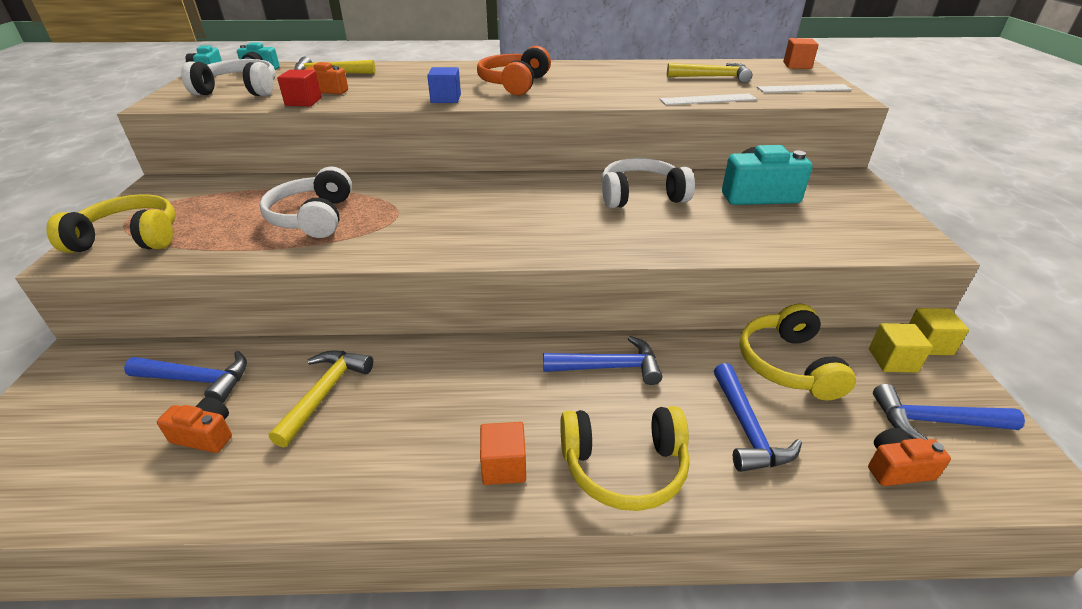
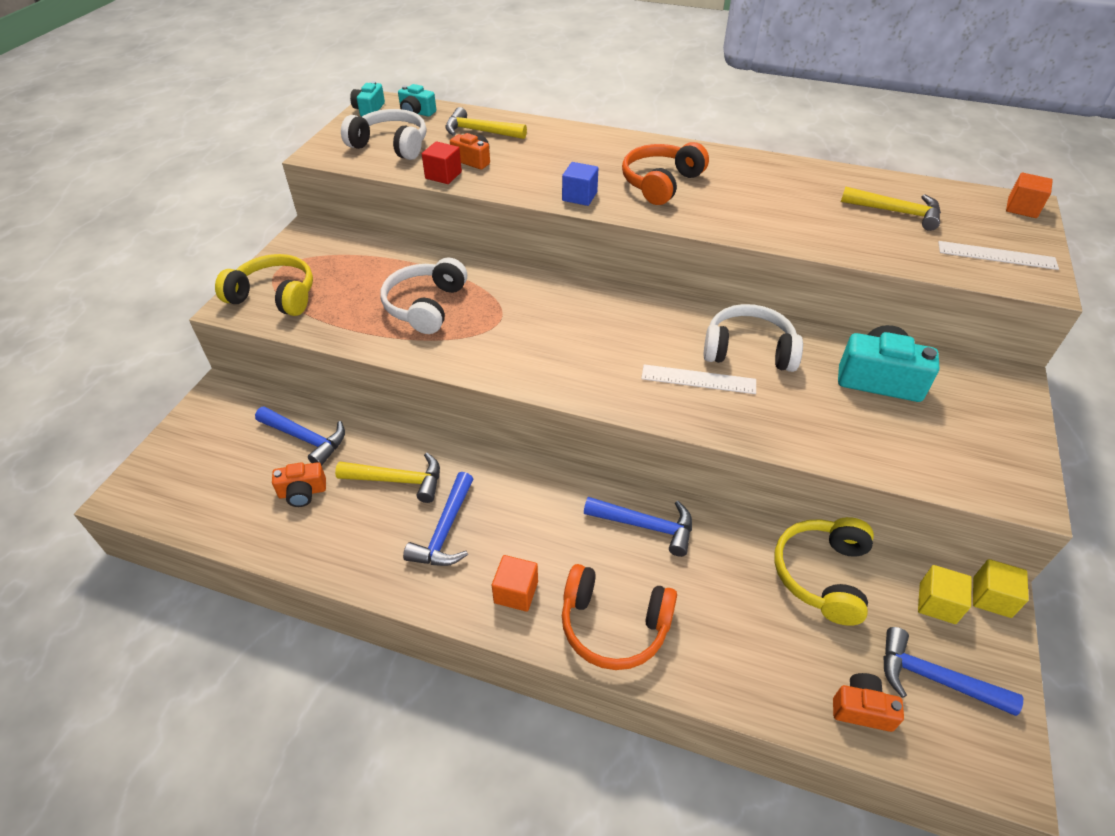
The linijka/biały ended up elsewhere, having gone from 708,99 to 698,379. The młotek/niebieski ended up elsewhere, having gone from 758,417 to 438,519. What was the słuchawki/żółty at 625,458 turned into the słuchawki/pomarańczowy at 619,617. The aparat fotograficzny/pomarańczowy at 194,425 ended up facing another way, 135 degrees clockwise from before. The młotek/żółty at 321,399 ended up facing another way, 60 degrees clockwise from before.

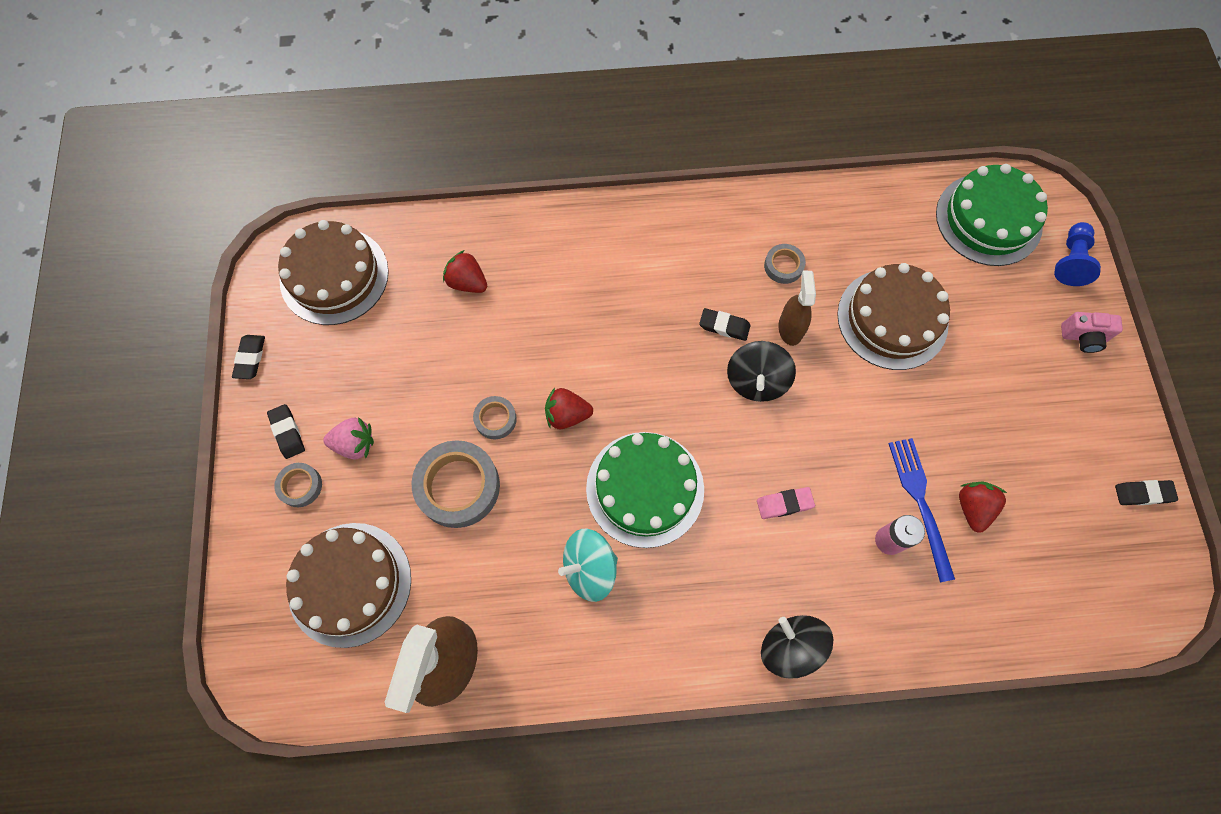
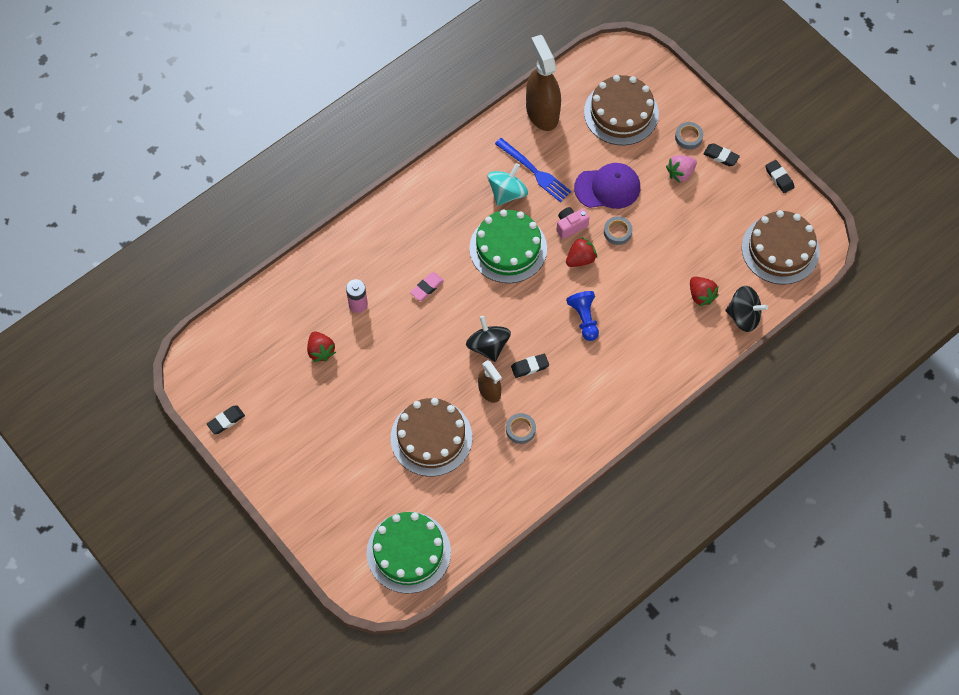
The bączek/czarny ended up elsewhere, having gone from 797,647 to 747,309. The widelec/niebieski ended up elsewhere, having gone from 921,510 to 533,170. The pionek/niebieski ended up elsewhere, having gone from 1077,254 to 582,316. The aparat fotograficzny/różowy ended up elsewhere, having gone from 1092,332 to 573,223. Where the taśma klejąca/szary stood at 456,484, the czapka/fioletowy came to stand at 607,186. The truskawka/czerwony at 465,271 ended up facing another way, 60 degrees clockwise from before.

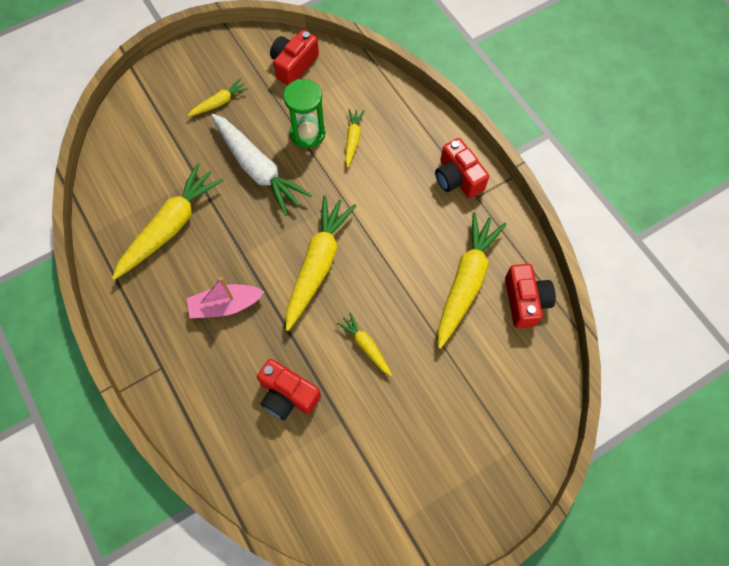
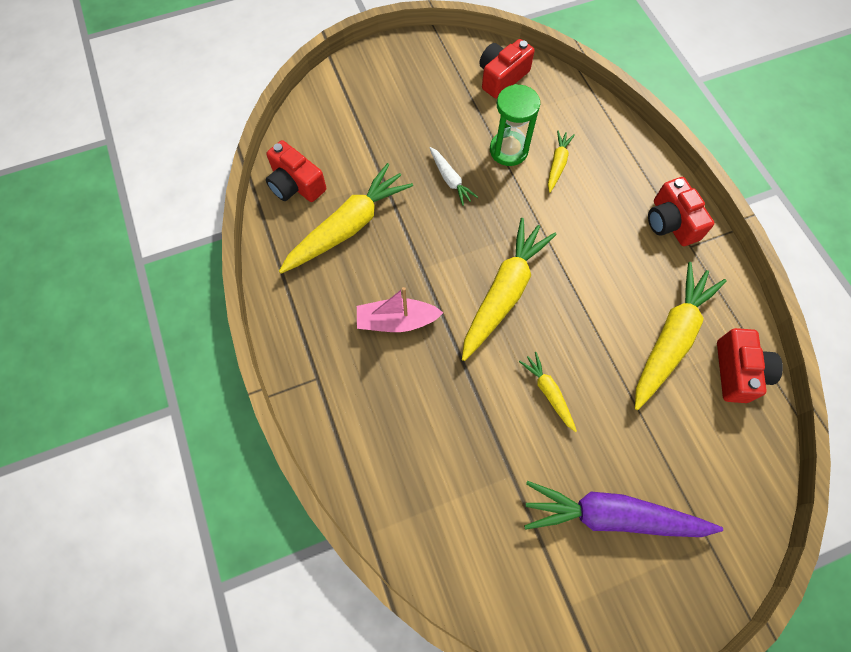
The second view lost the marchewka/żółty at 218,98. The second view gained the marchewka/fioletowy at 623,509. The aparat fotograficzny/czerwony ended up elsewhere, having gone from 289,389 to 296,171. The size of the marchewka/biały at 261,165 changed by a factor of 0.50.

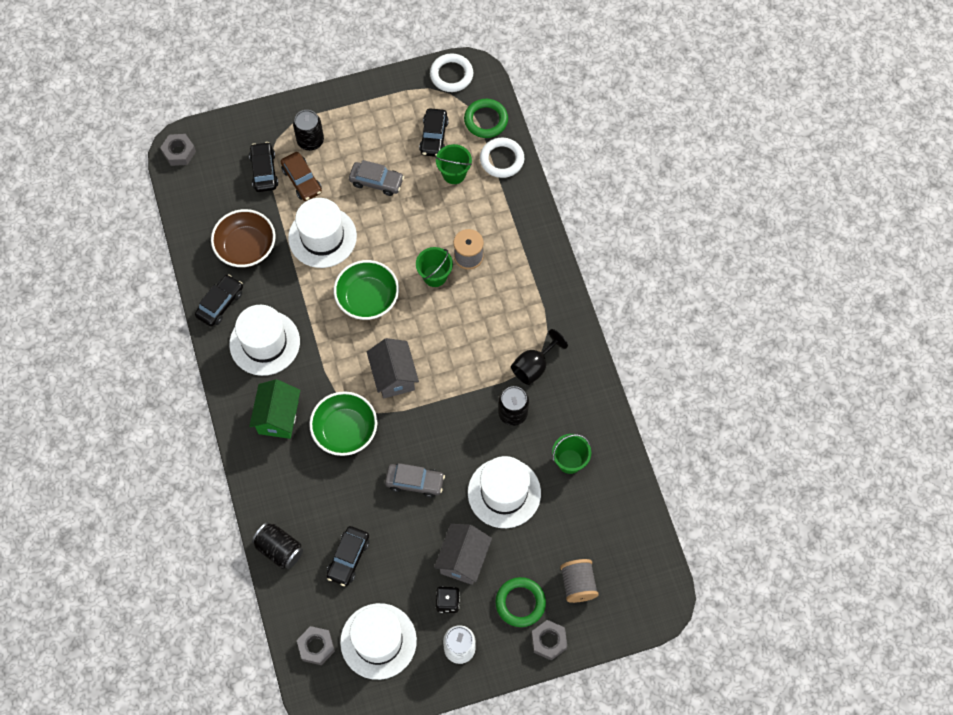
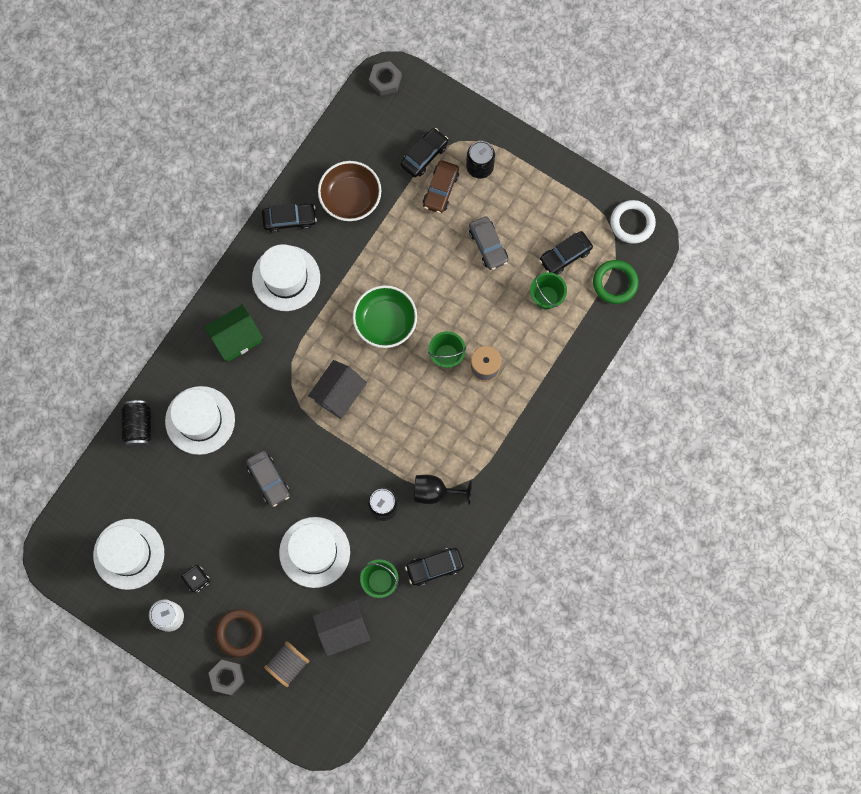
The second view lost the nakrętka/szary at 316,645. The second view lost the miska/zielony at 343,423. The second view lost the pierścień/biały at 502,158. The kapelusz/biały ended up elsewhere, having gone from 322,233 to 200,420. The samochód/czarny ended up elsewhere, having gone from 347,556 to 434,567. The domek/szary ended up elsewhere, having gone from 463,554 to 341,628. What was the pierścień/zielony at 520,602 turned into the pierścień/brązowy at 239,633.

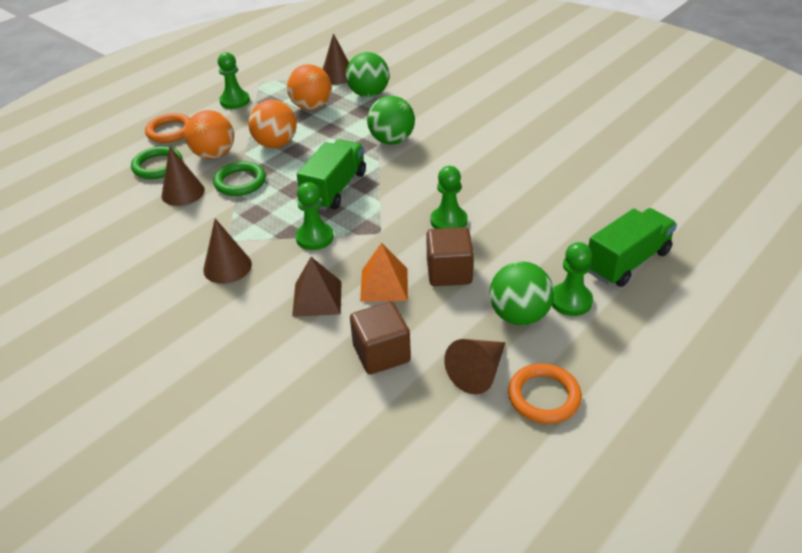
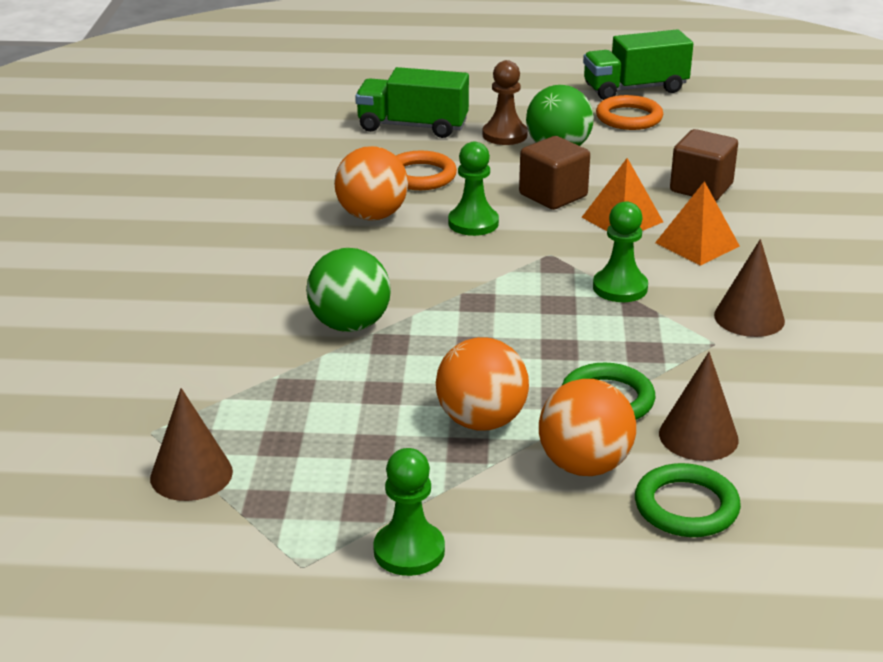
The second view lost the piłka/zielony at 367,74. The second view lost the stożek/brązowy at 475,366. The pierścień/pomarańczowy ended up elsewhere, having gone from 167,128 to 426,170. The piłka/pomarańczowy ended up elsewhere, having gone from 309,87 to 371,183. The ciężarówka/zielony ended up elsewhere, having gone from 331,174 to 638,65. What was the piramida/brązowy at 317,287 turned into the piramida/pomarańczowy at 697,223. What was the pionek/zielony at 572,279 turned into the pionek/brązowy at 505,102.

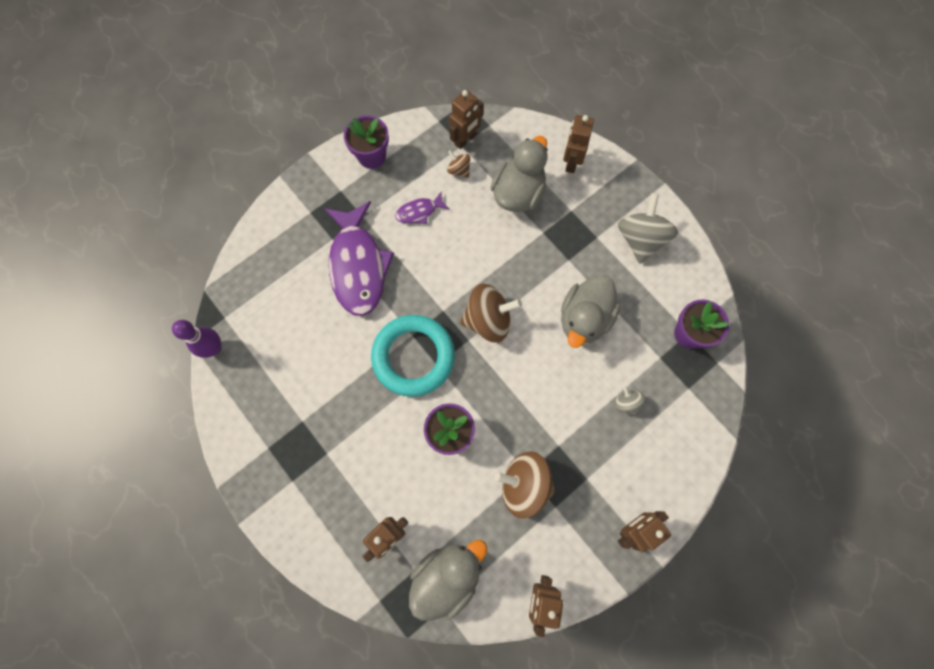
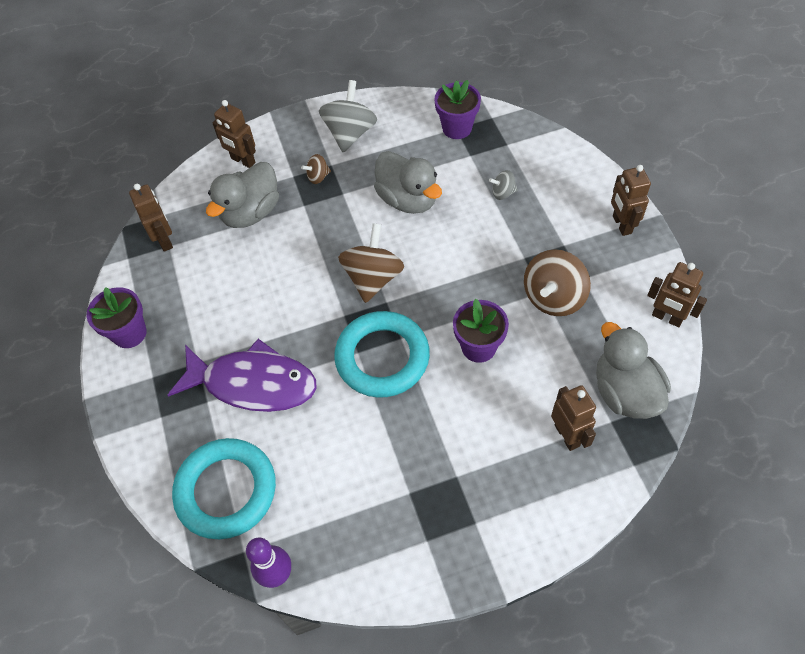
The second view lost the ryba/fioletowy at 422,208. The second view gained the pierścień/turkusowy at 224,488. The bączek/brązowy ended up elsewhere, having gone from 458,164 to 316,169. The kaczka/szary at 519,174 ended up facing another way, 105 degrees counterclockwise from before. The bączek/szary at 648,228 ended up facing another way, 75 degrees clockwise from before.

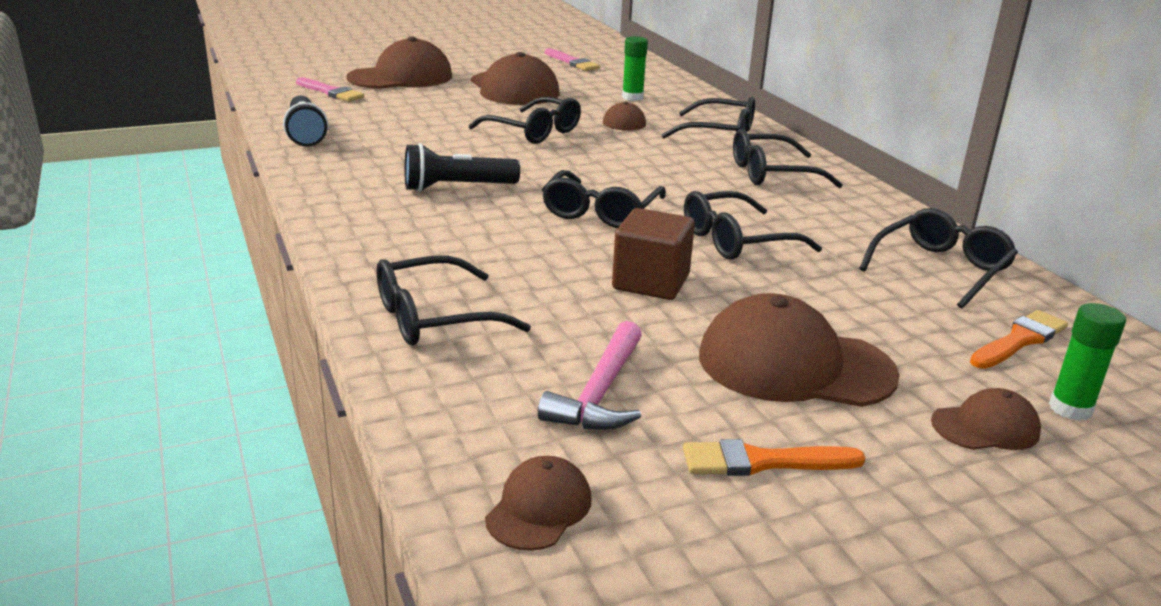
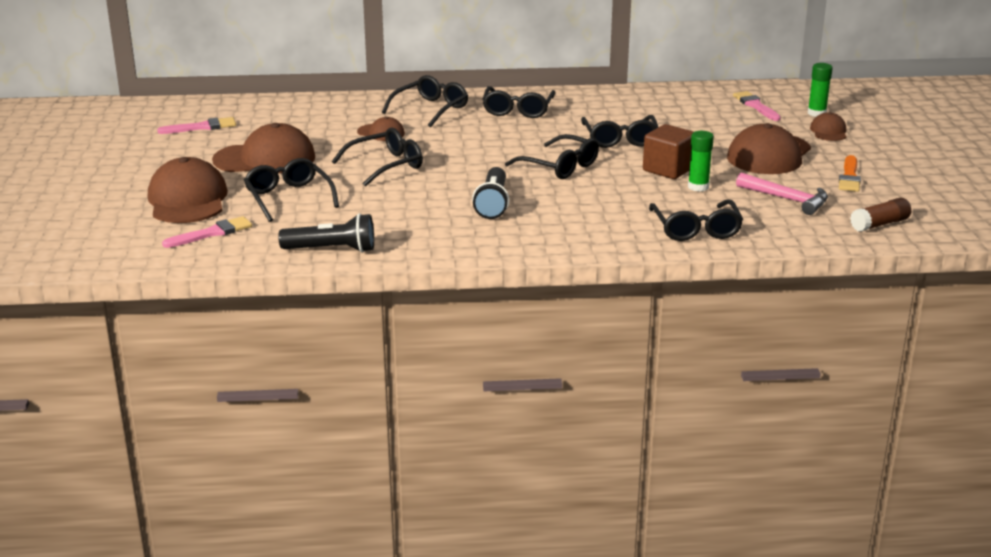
The klej w sztyfcie/zielony ended up elsewhere, having gone from 635,68 to 701,161. The okulary/czarny ended up elsewhere, having gone from 938,258 to 291,190. Where the czapka/brązowy stood at 538,503, the klej w sztyfcie/brązowy came to stand at 880,215. What was the pędzel/pomarańczowy at 1019,339 turned into the pędzel/różowy at 757,106.

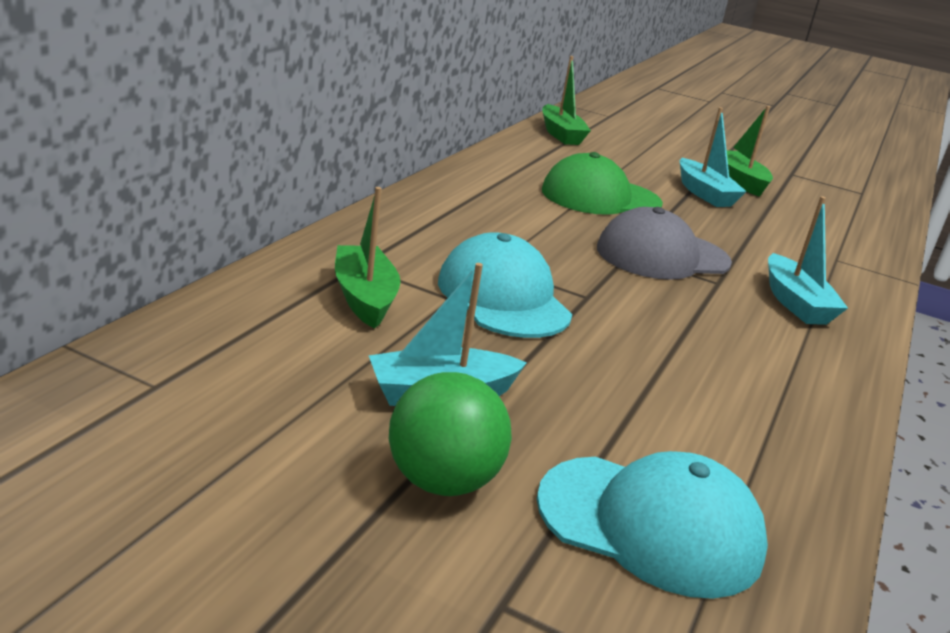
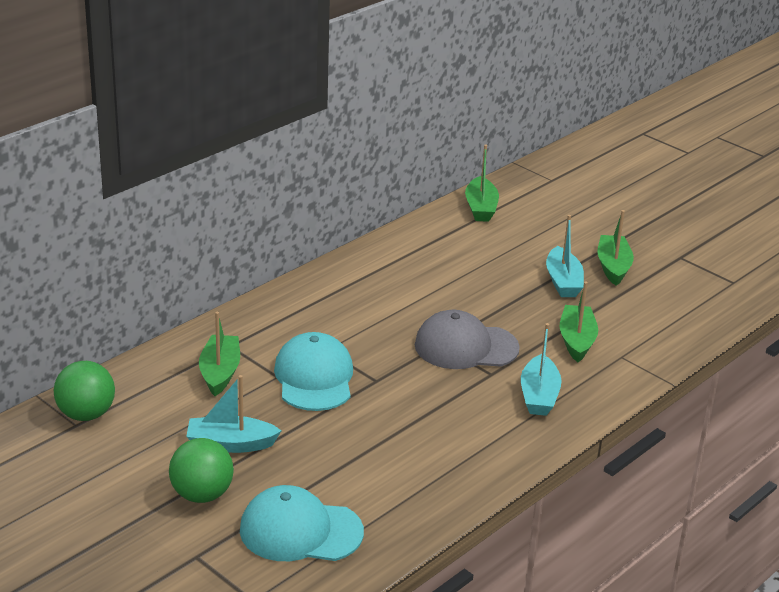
The second view lost the czapka/zielony at 602,183. The second view gained the piłka/zielony at 84,391. The second view gained the łódka/zielony at 579,321. The czapka/turkusowy at 652,525 ended up facing another way, 150 degrees clockwise from before.

